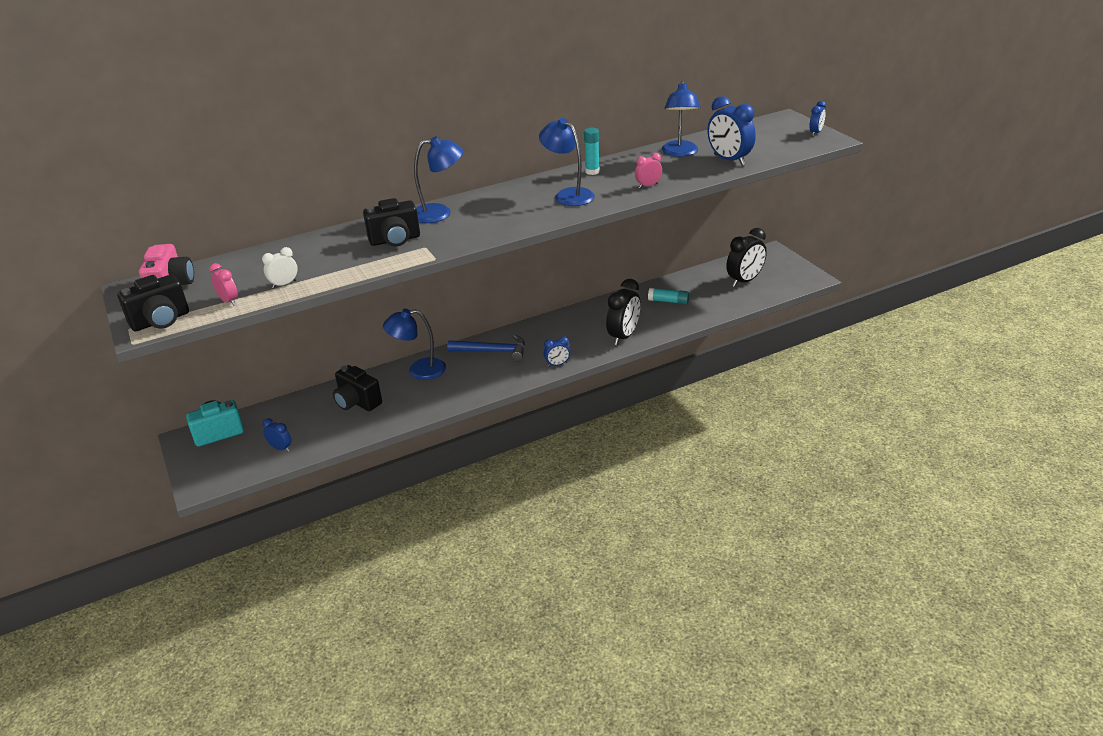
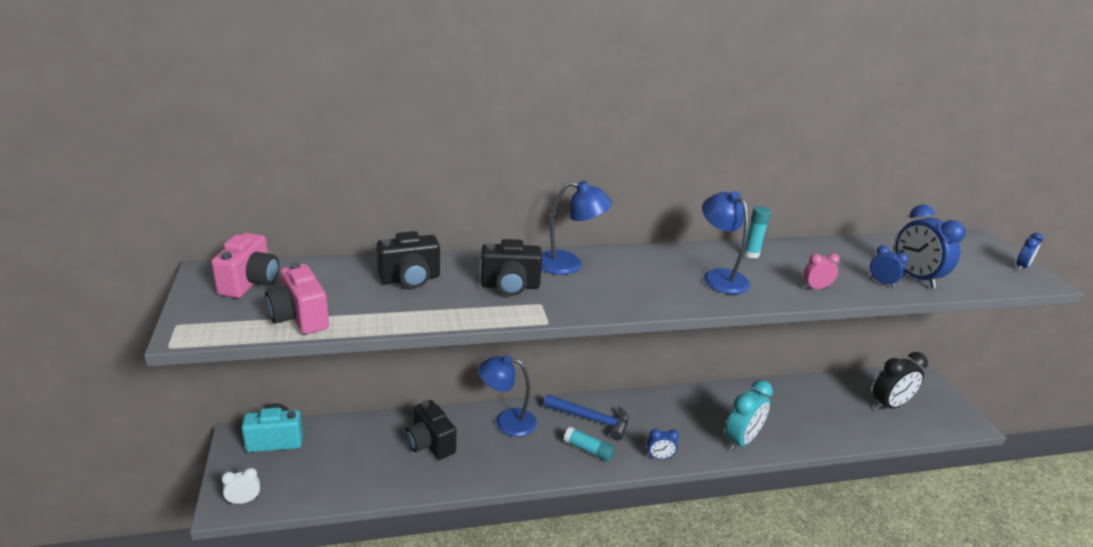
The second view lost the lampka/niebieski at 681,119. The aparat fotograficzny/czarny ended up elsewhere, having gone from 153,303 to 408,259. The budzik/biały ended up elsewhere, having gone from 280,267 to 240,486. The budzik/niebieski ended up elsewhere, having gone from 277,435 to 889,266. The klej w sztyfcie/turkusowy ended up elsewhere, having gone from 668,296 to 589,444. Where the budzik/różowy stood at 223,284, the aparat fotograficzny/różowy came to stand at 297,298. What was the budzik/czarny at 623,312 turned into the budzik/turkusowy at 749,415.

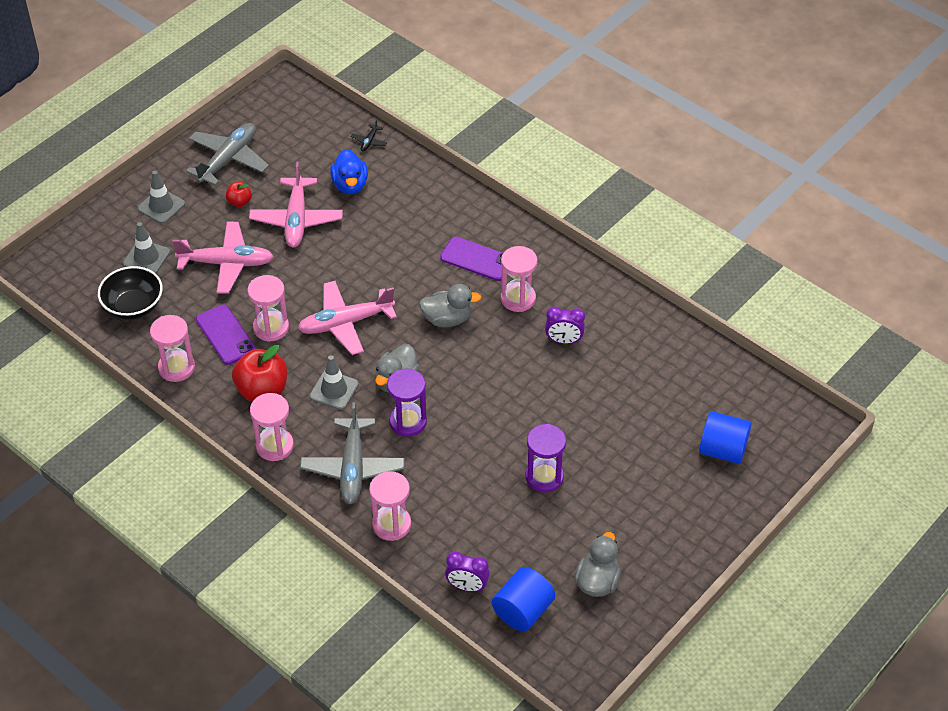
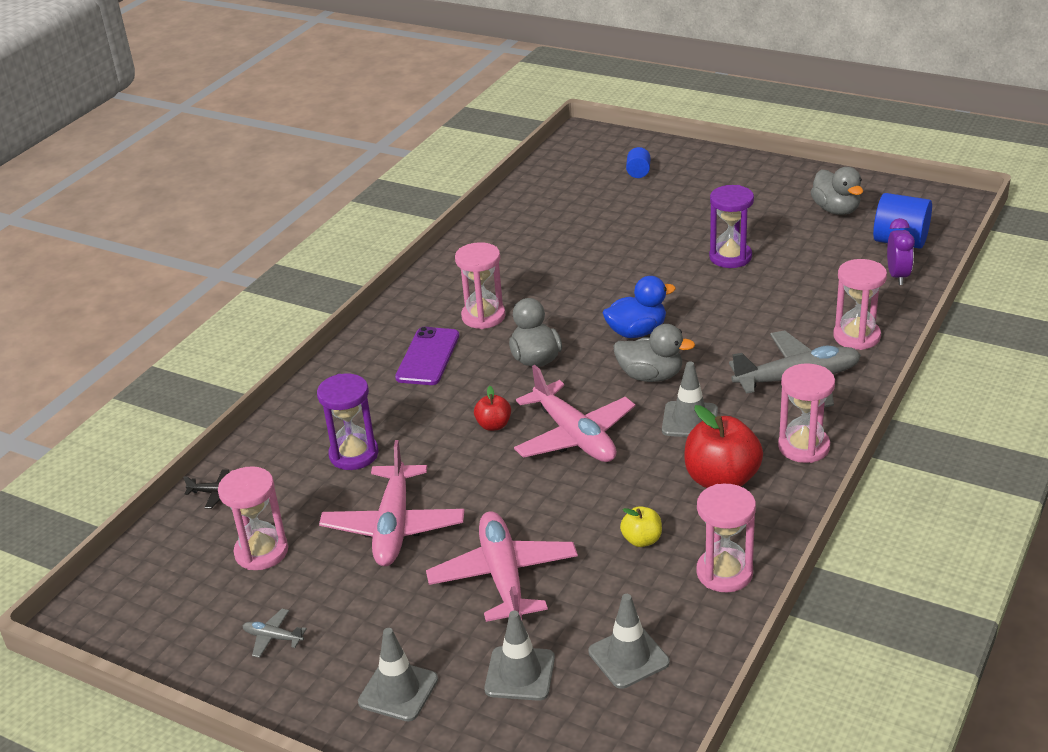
The second view lost the budzik/fioletowy at 565,325. The jabłko/czerwony ended up elsewhere, having gone from 239,194 to 492,408. The klepsydra/różowy ended up elsewhere, having gone from 268,308 to 253,518. The kaczka/niebieski ended up elsewhere, having gone from 349,171 to 639,307. The klepsydra/fioletowy ended up elsewhere, having gone from 407,403 to 348,421. Where the miska/czarny stood at 130,293, the pachołek/szary came to stand at 629,641. Where the telefon/fioletowy stood at 226,335, the jabłko/żółty came to stand at 641,526. The samolot/różowy at 296,204 ended up facing another way, 105 degrees clockwise from before. The kaczka/szary at 597,564 ended up facing another way, 120 degrees counterclockwise from before. The size of the samolot/szary at 227,154 changed by a factor of 0.42. The size of the walec/niebieski at 725,437 changed by a factor of 0.53.

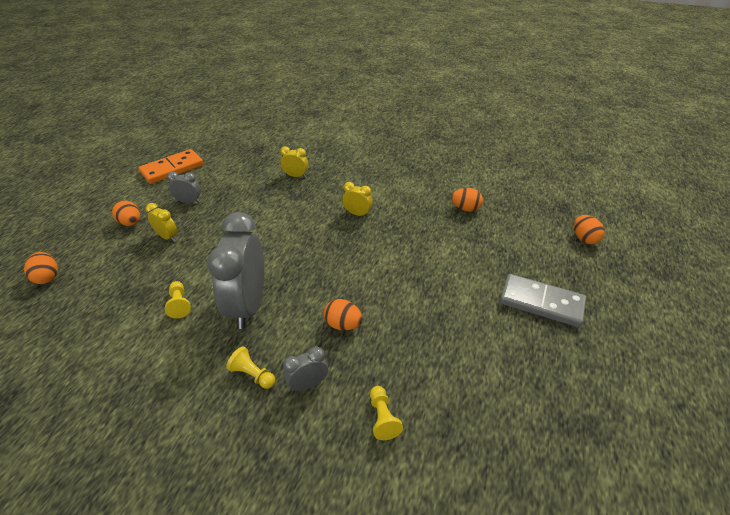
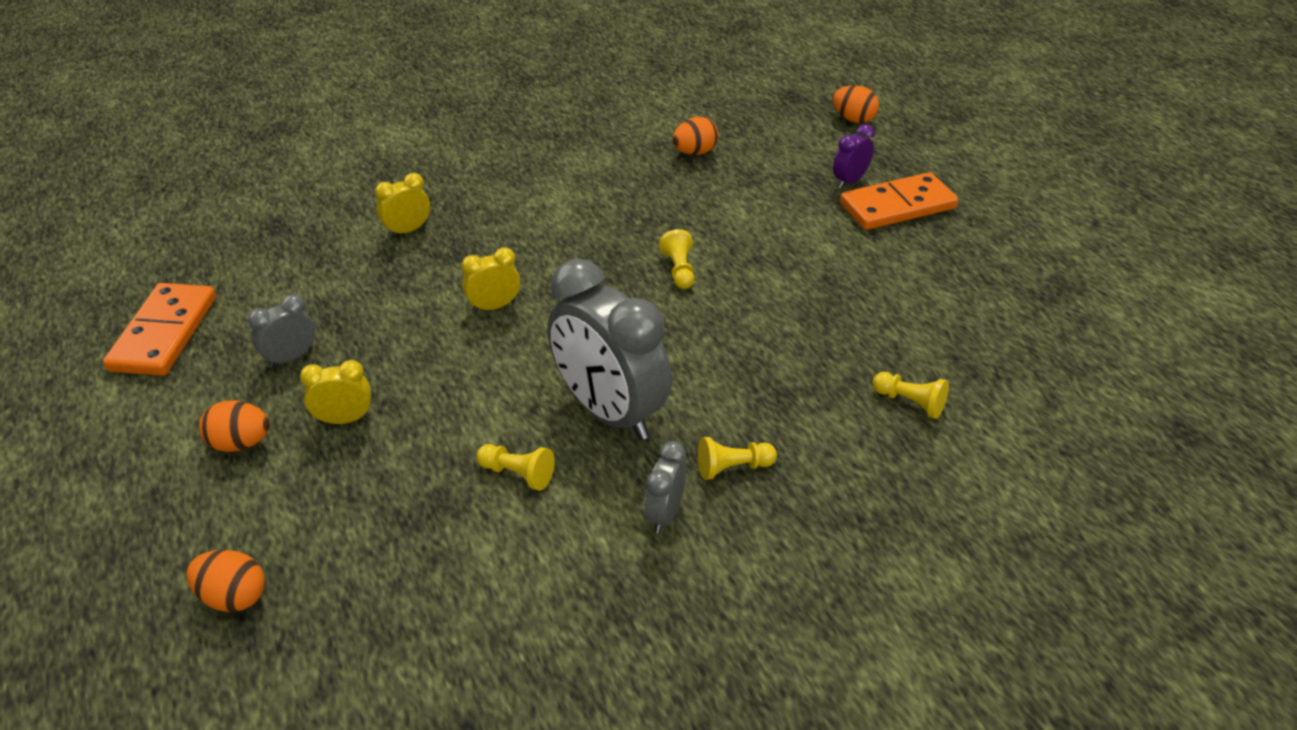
The second view lost the jajko/pomarańczowy at 343,315. The second view gained the pionek/żółty at 676,259. The second view gained the budzik/fioletowy at 854,156. The budzik/szary ended up elsewhere, having gone from 305,369 to 665,487. The budzik/żółty ended up elsewhere, having gone from 357,199 to 490,279. What was the kostka domina/szary at 543,300 turned into the kostka domina/pomarańczowy at 899,201.

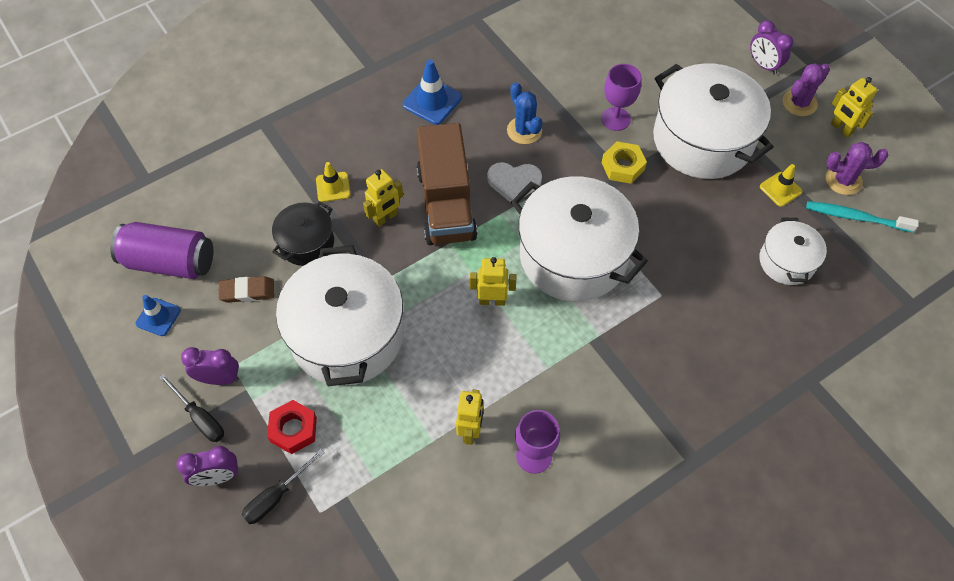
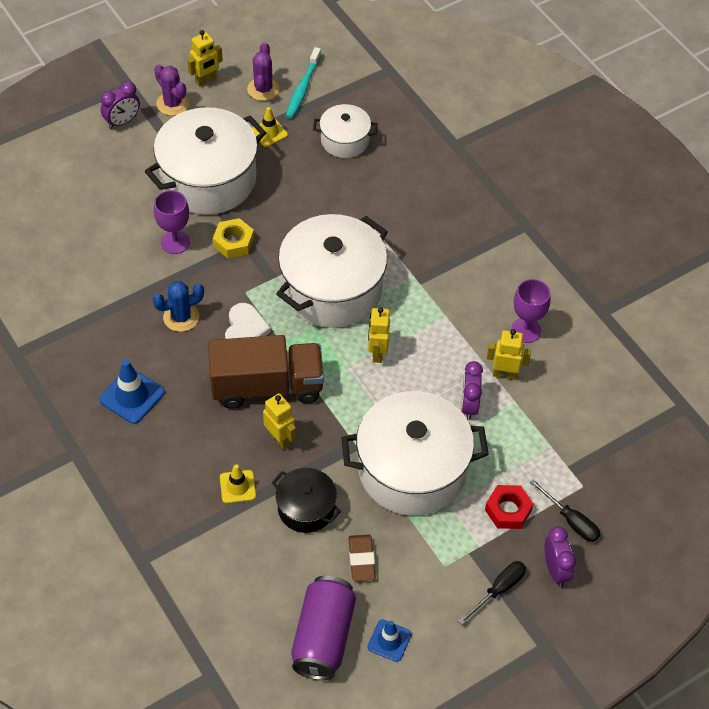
The budzik/fioletowy ended up elsewhere, having gone from 210,366 to 472,390.

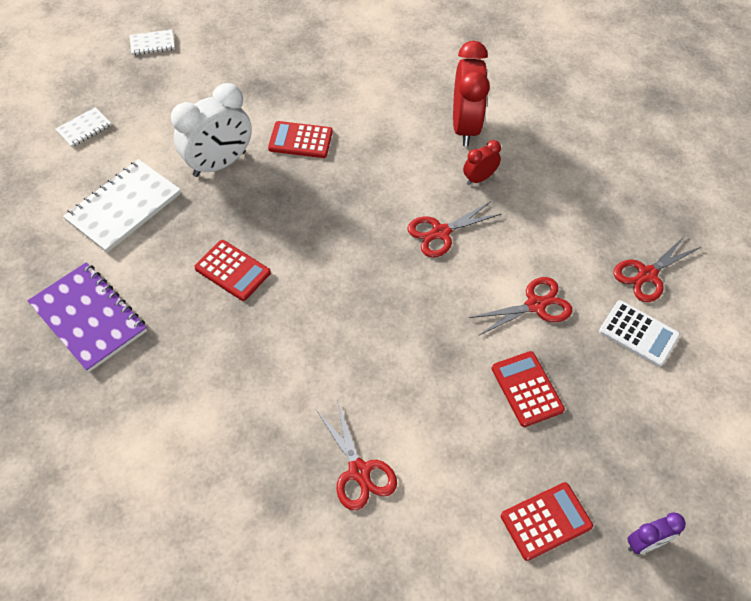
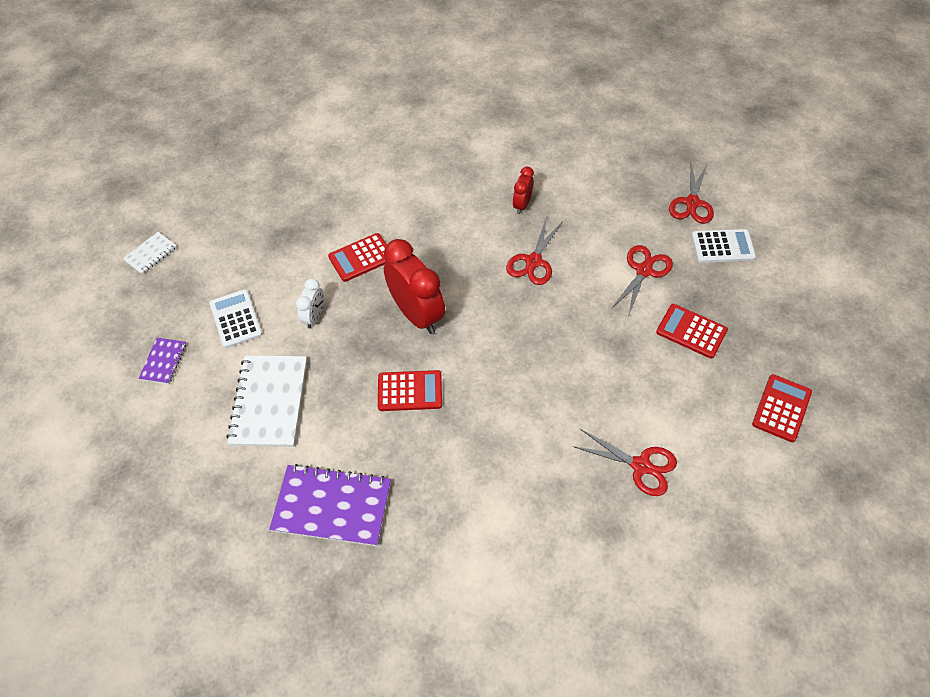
The second view lost the budzik/fioletowy at 656,533. The second view gained the kalkulator/biały at 236,318. The budzik/czerwony ended up elsewhere, having gone from 471,93 to 414,286. What was the zeszyt/biały at 83,127 turned into the zeszyt/fioletowy at 162,361. The size of the budzik/biały at 211,130 changed by a factor of 0.51.

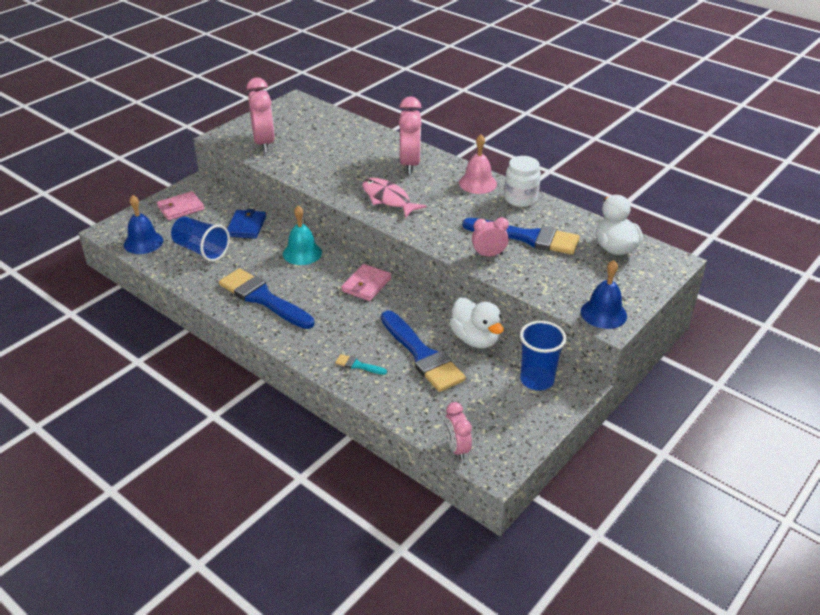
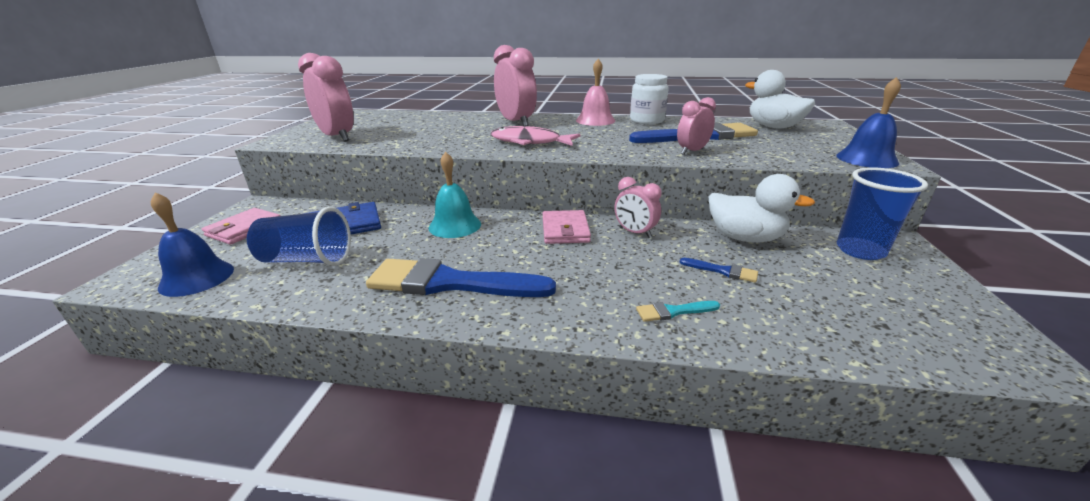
The budzik/różowy ended up elsewhere, having gone from 458,431 to 637,207. The size of the pędzel/niebieski at 423,351 changed by a factor of 0.41.

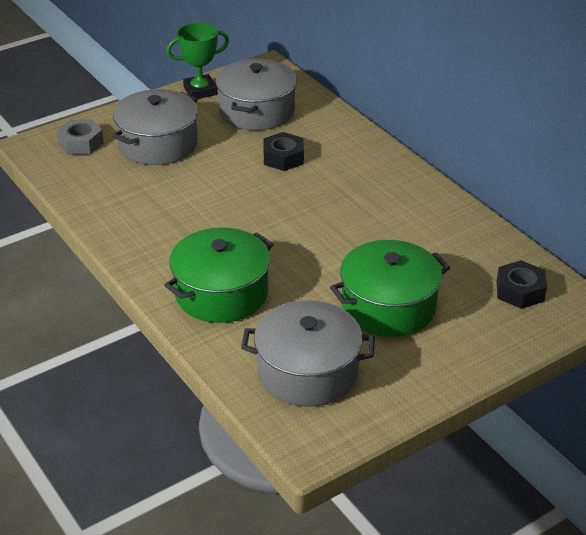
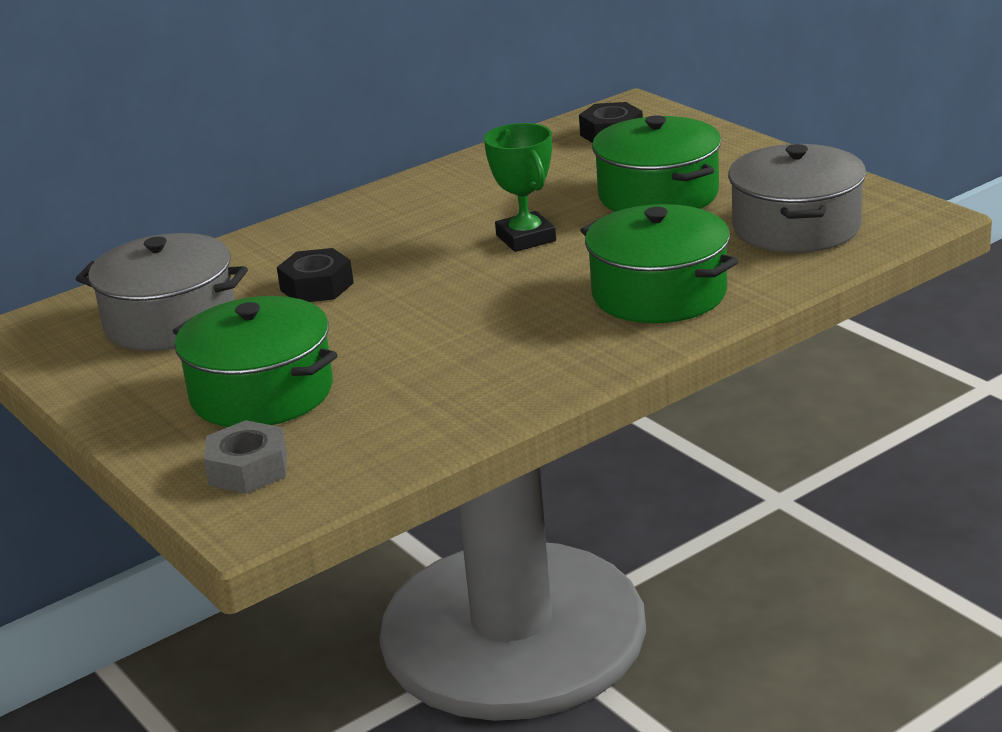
The puchar/zielony ended up elsewhere, having gone from 197,61 to 520,187. What was the garnek/szary at 155,127 turned into the garnek/zielony at 255,361.

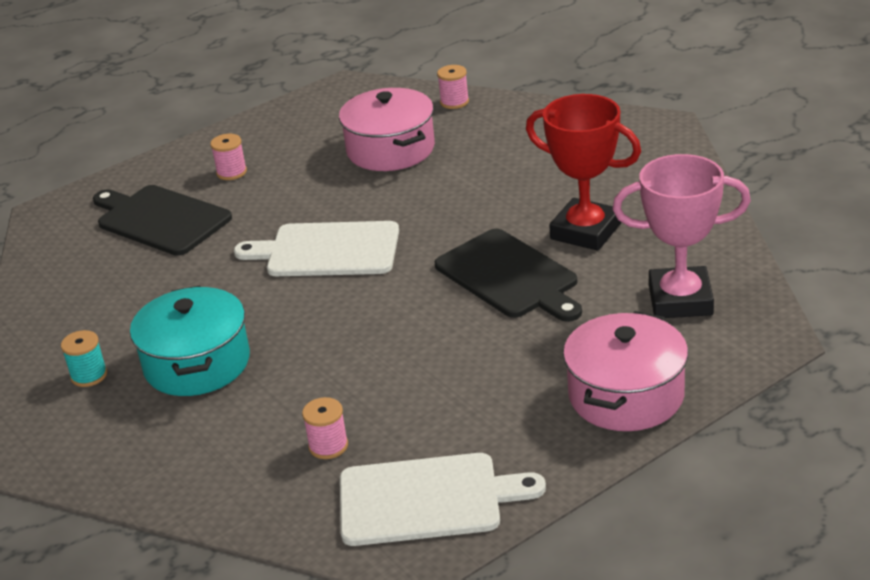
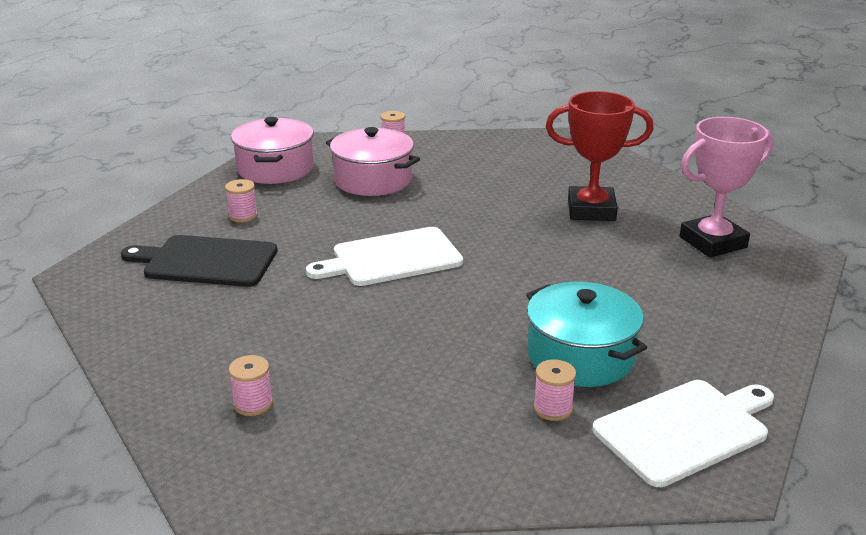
The second view lost the deska do krojenia/czarny at 508,275. The garnek/turkusowy ended up elsewhere, having gone from 190,340 to 586,334. The garnek/różowy ended up elsewhere, having gone from 625,371 to 272,150. What was the szpulka/turkusowy at 84,358 turned into the szpulka/różowy at 251,385.

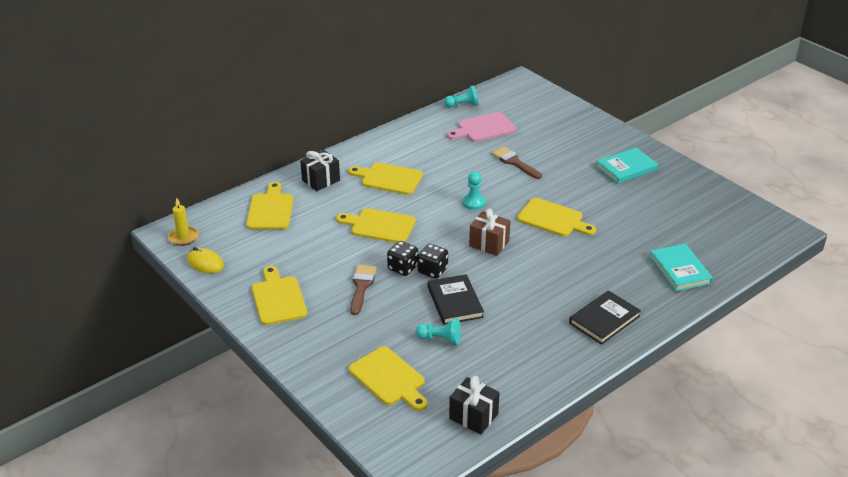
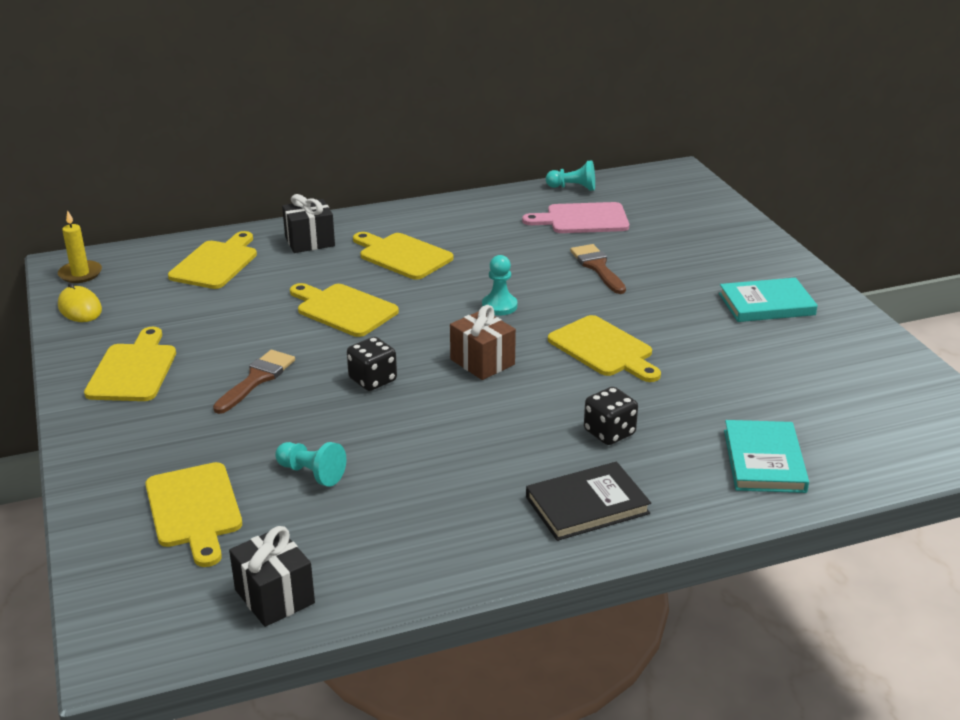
The second view lost the książka/czarny at 456,299. The kostka do gry/czarny ended up elsewhere, having gone from 402,258 to 611,416.

